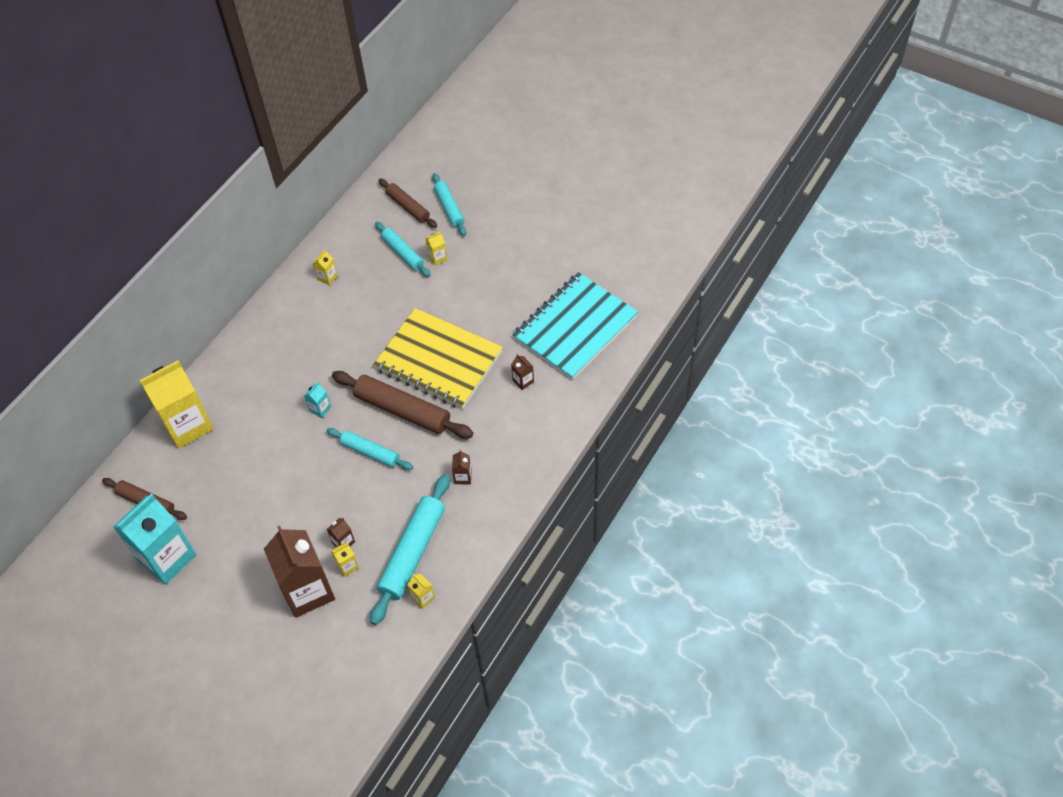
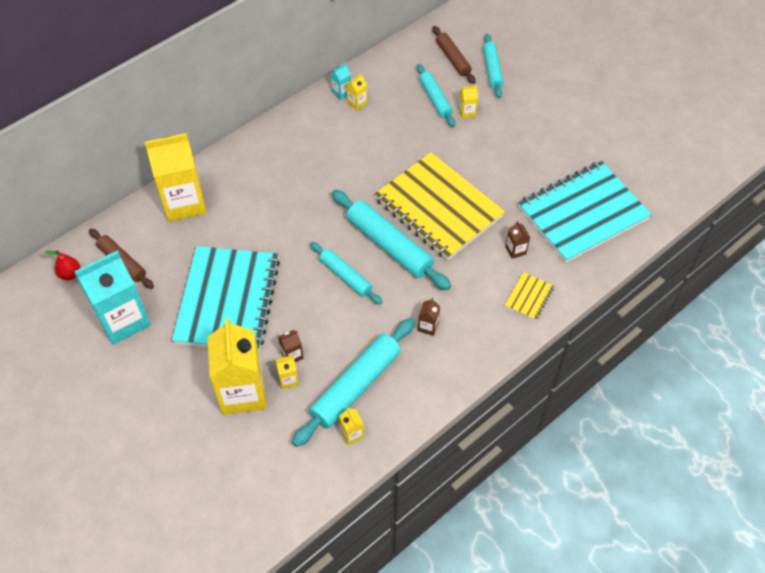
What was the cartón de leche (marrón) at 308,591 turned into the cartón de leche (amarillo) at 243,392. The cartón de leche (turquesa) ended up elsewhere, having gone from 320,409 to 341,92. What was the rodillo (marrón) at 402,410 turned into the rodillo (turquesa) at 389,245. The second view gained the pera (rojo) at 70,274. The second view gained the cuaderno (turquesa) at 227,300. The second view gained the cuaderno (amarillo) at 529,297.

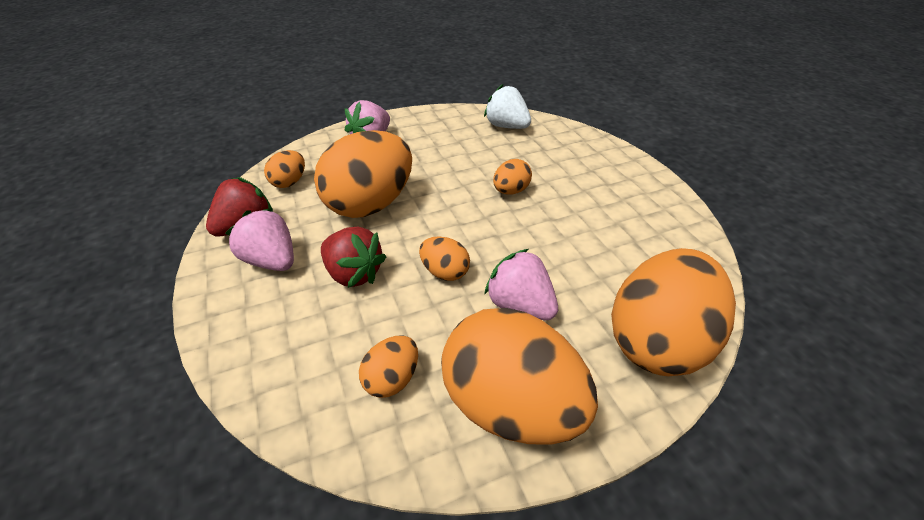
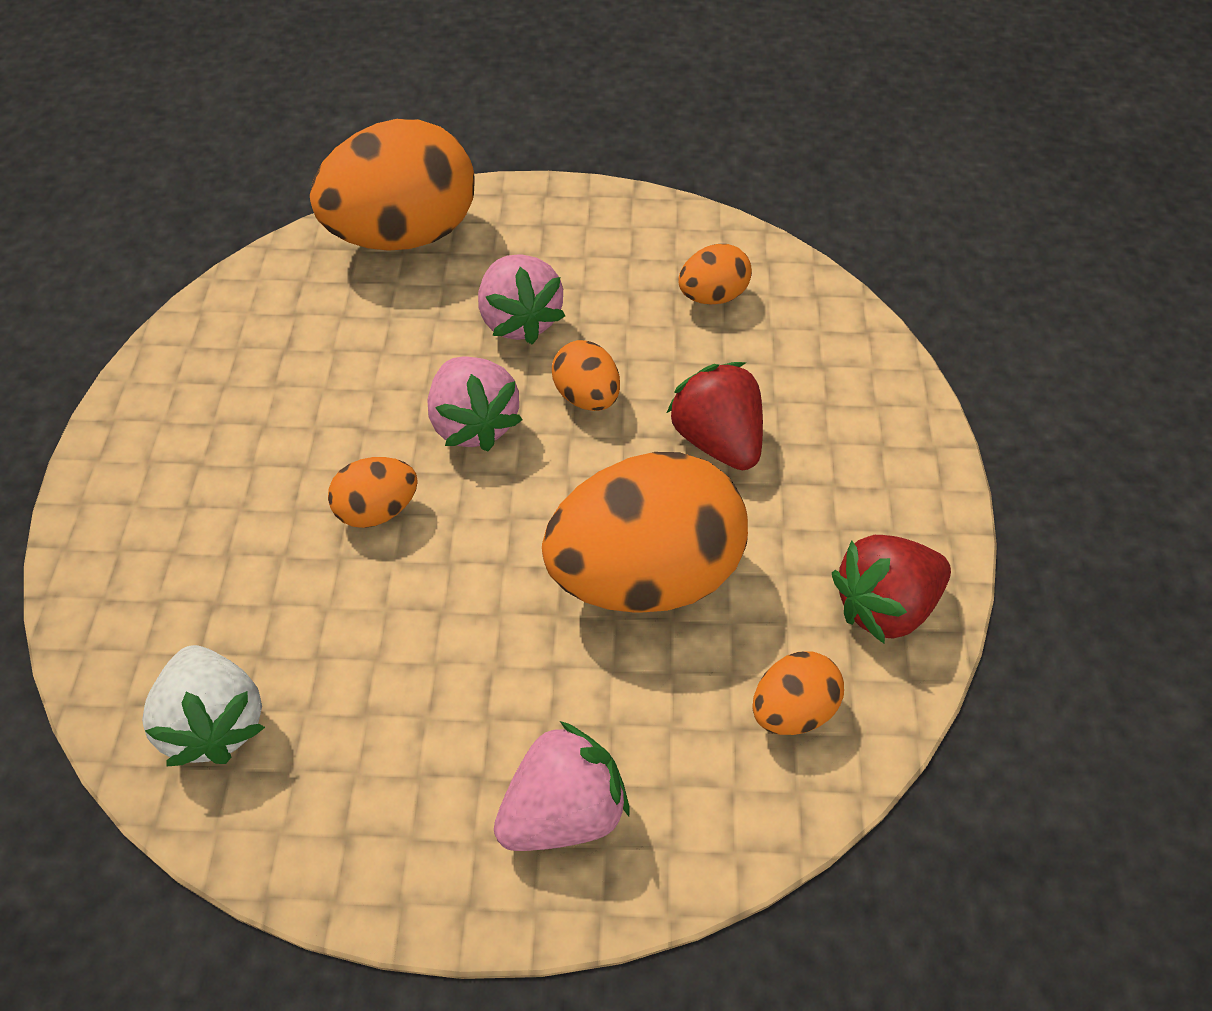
The fresa (rosa) ended up elsewhere, having gone from 272,260 to 474,424. The second view lost the huevo (naranja) at 510,405.

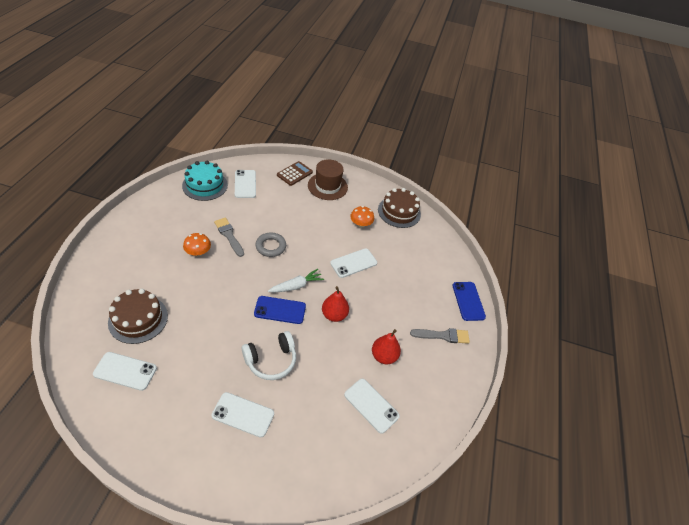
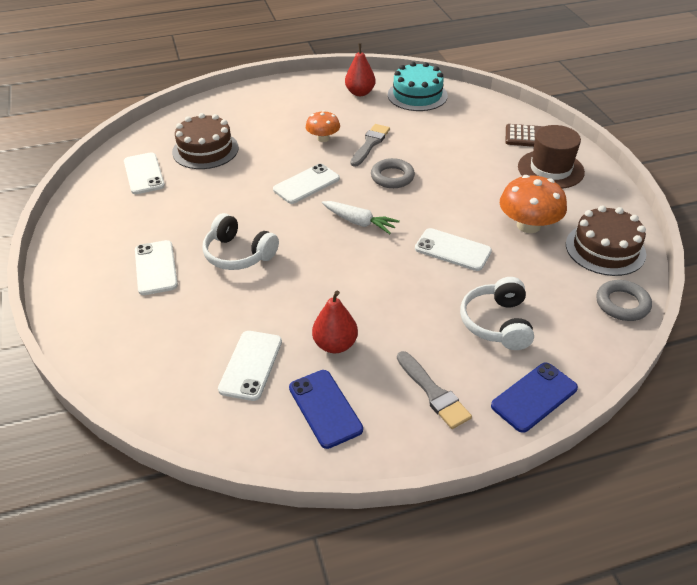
The móvil (blanco) ended up elsewhere, having gone from 245,184 to 306,184. The móvil (azul) ended up elsewhere, having gone from 280,310 to 325,408. The pera (rojo) ended up elsewhere, having gone from 334,315 to 360,93. The size of the seta (naranja) at 361,224 changed by a factor of 1.63. The second view gained the auriculares (blanco) at 497,323. The second view gained the anillo (gris) at 622,304.

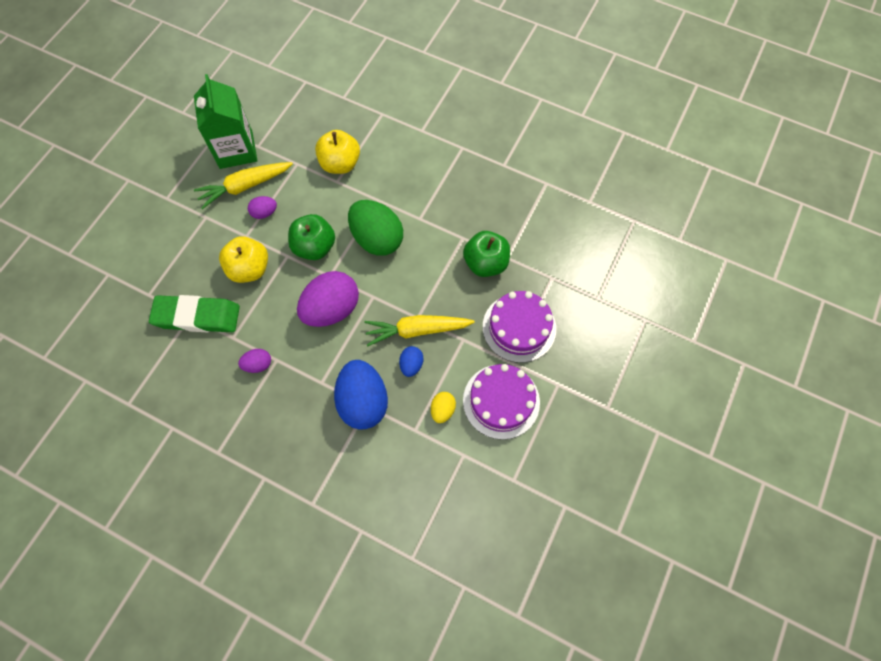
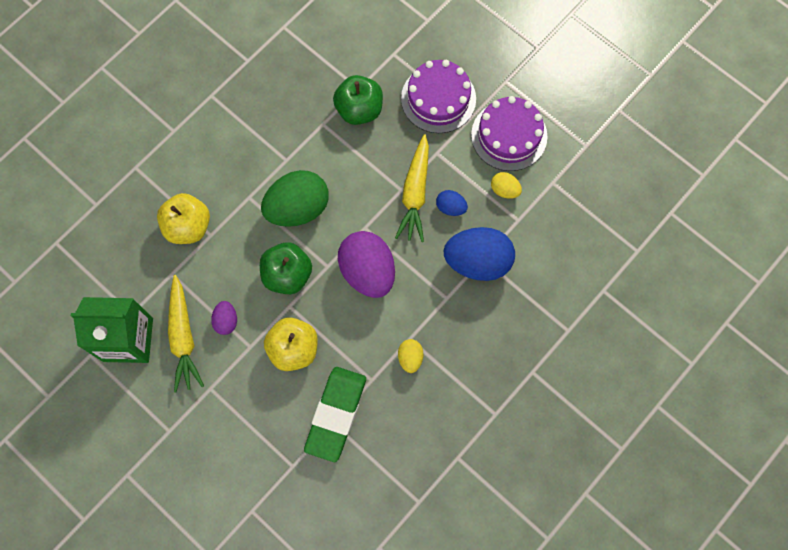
What was the huevo (morado) at 258,364 turned into the huevo (amarillo) at 410,358.

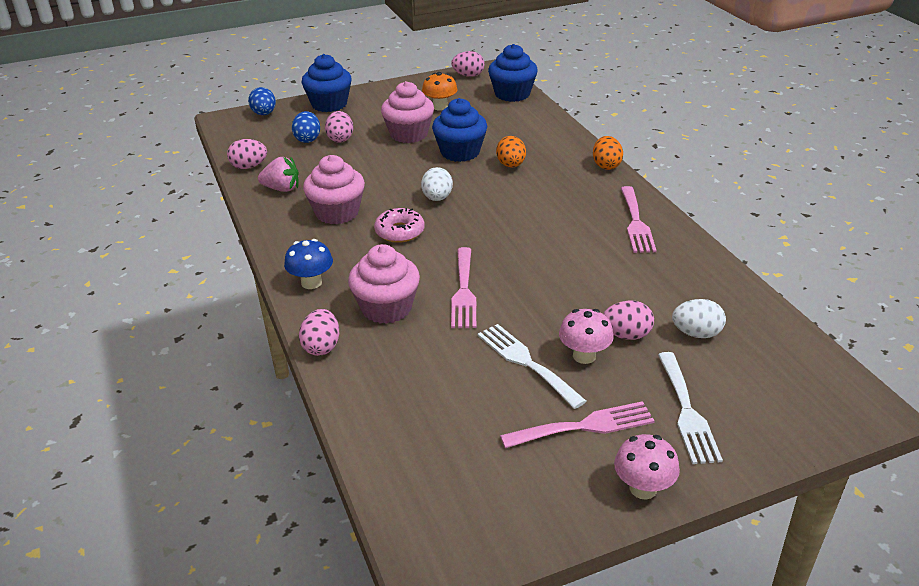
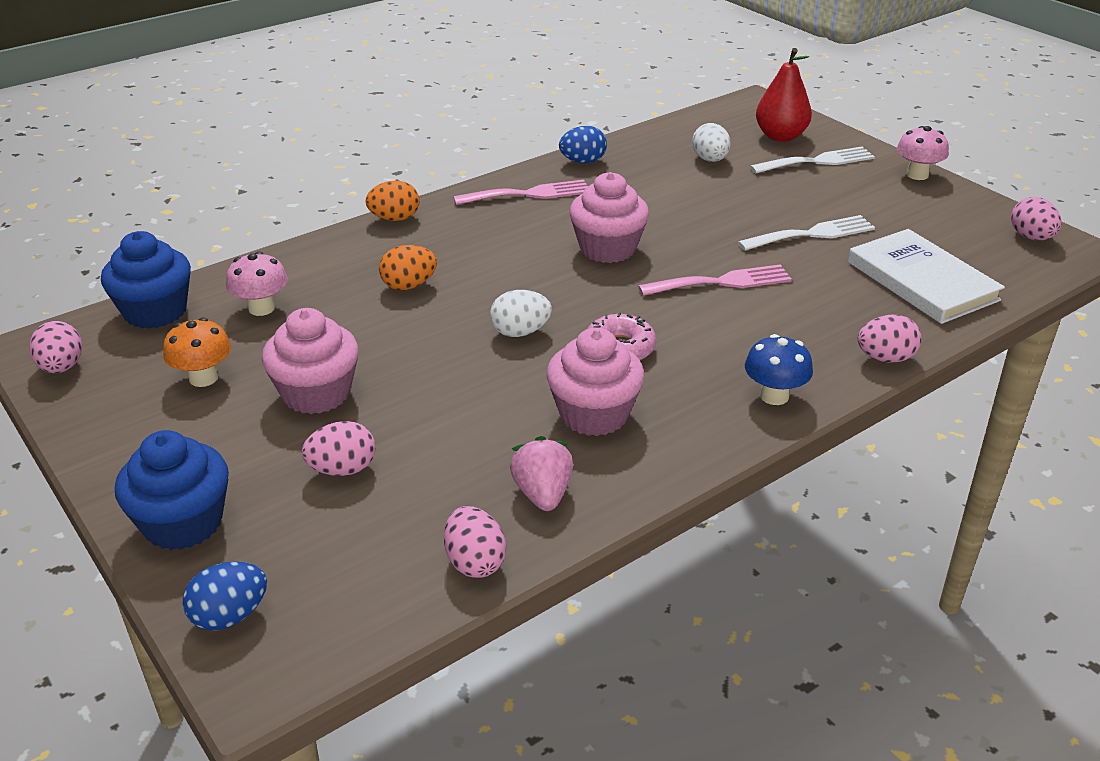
The huevo (azul) ended up elsewhere, having gone from 307,139 to 583,161. The magdalena (rosa) ended up elsewhere, having gone from 386,308 to 607,248. The second view lost the magdalena (azul) at 460,152. The tenedor (blanco) at 526,362 ended up facing another way, 150 degrees counterclockwise from before. The second view lost the tenedor (rosa) at 584,426. The seta (rosa) ended up elsewhere, having gone from 584,356 to 261,308. The huevo (rosa) ended up elsewhere, having gone from 626,335 to 1031,237. The second view gained the pera (rojo) at 780,136. The second view gained the libro (blanco) at 922,281.

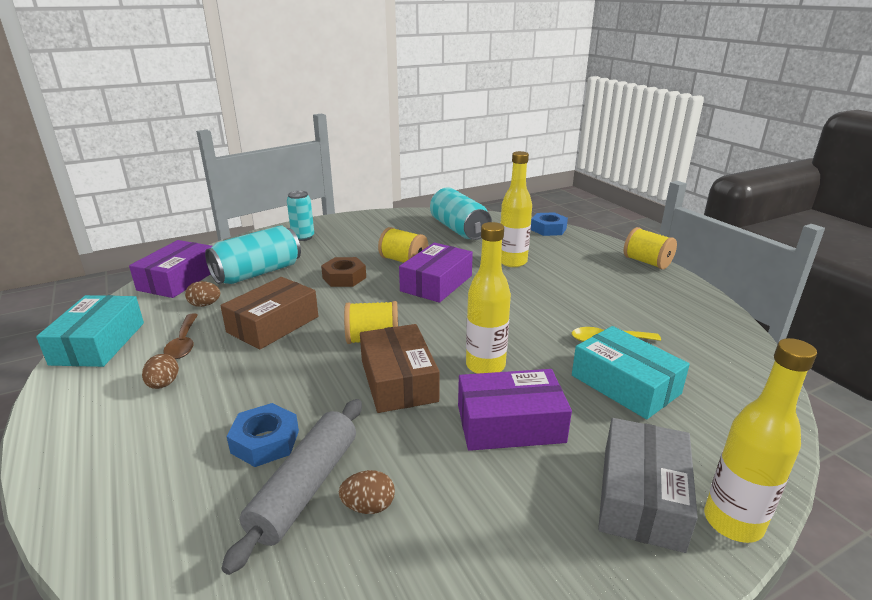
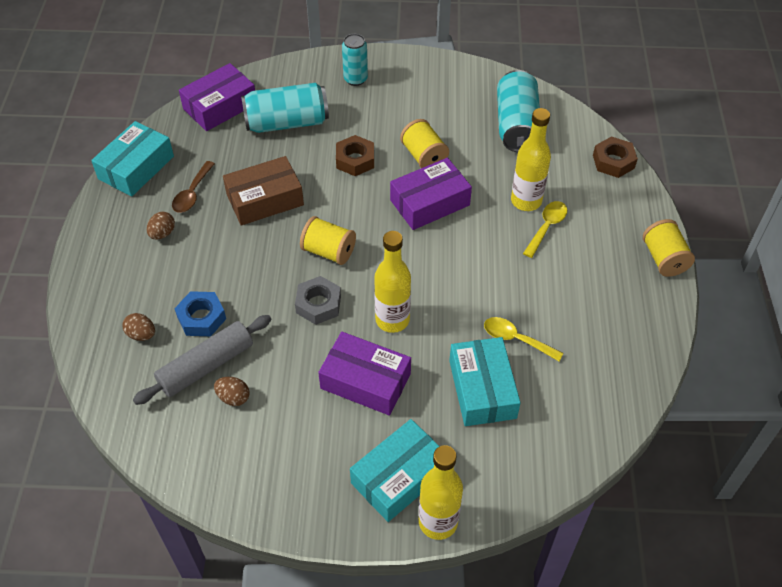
The huevo (marrón) ended up elsewhere, having gone from 205,305 to 141,334. Where the caja (marrón) stood at 398,380, the tuerca (gris) came to stand at 318,304. What was the tuerca (azul) at 548,229 turned into the tuerca (marrón) at 613,161. What was the caja (gris) at 641,496 turned into the caja (turquesa) at 399,477. The second view gained the cuchara (amarillo) at 546,227.

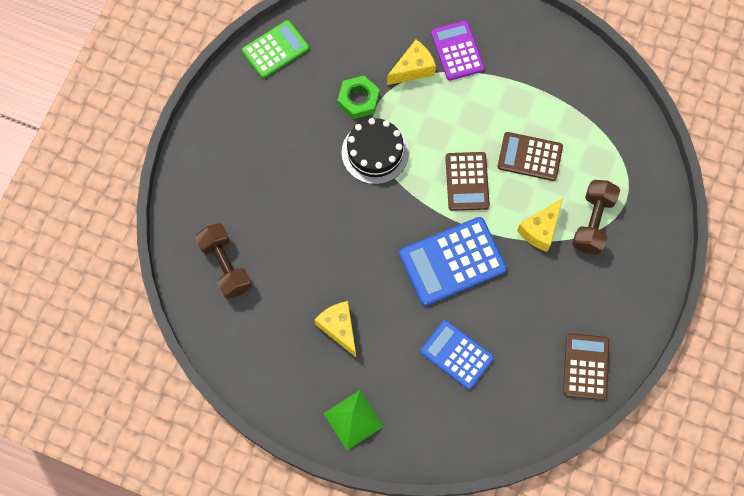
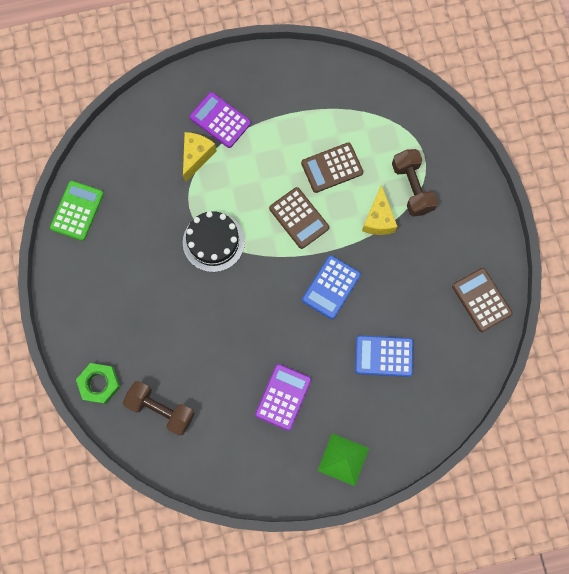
Where the queso (amarillo) stood at 339,328, the calculadora (morado) came to stand at 283,397. The tuerca (verde) ended up elsewhere, having gone from 358,99 to 99,384. The size of the calculadora (azul) at 452,261 changed by a factor of 0.66.

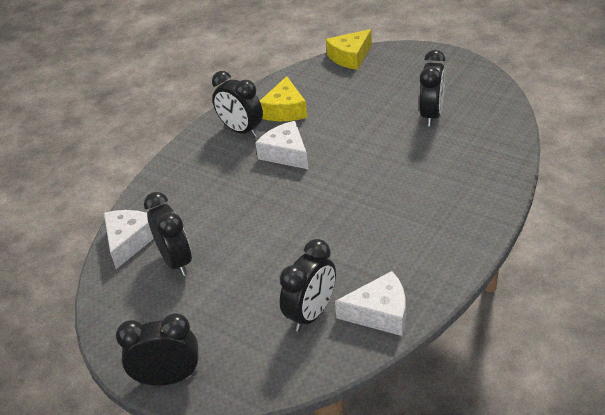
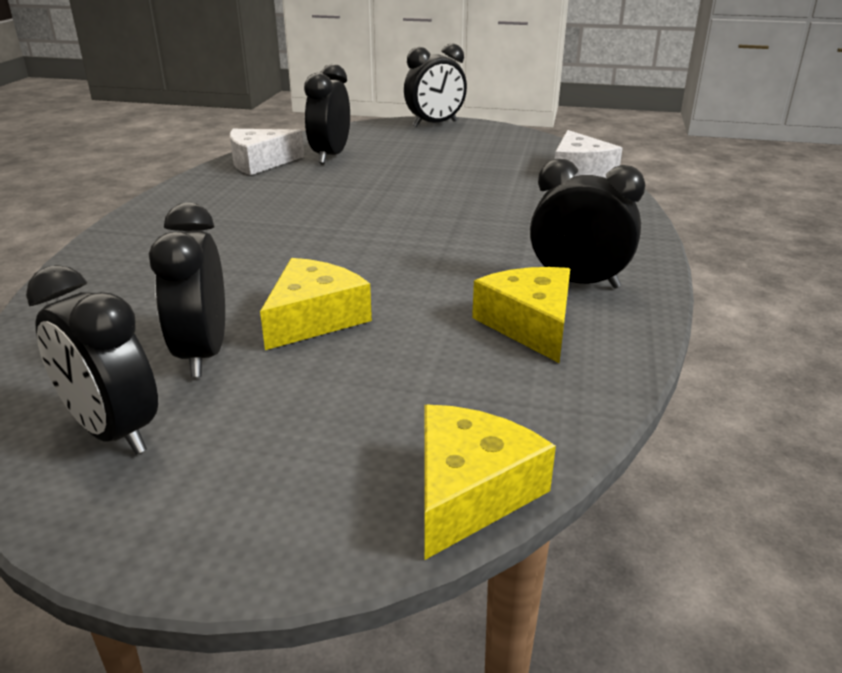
The despertador (negro) ended up elsewhere, having gone from 176,261 to 113,432. The second view lost the queso (blanco) at 286,154. The second view gained the queso (amarillo) at 314,318.

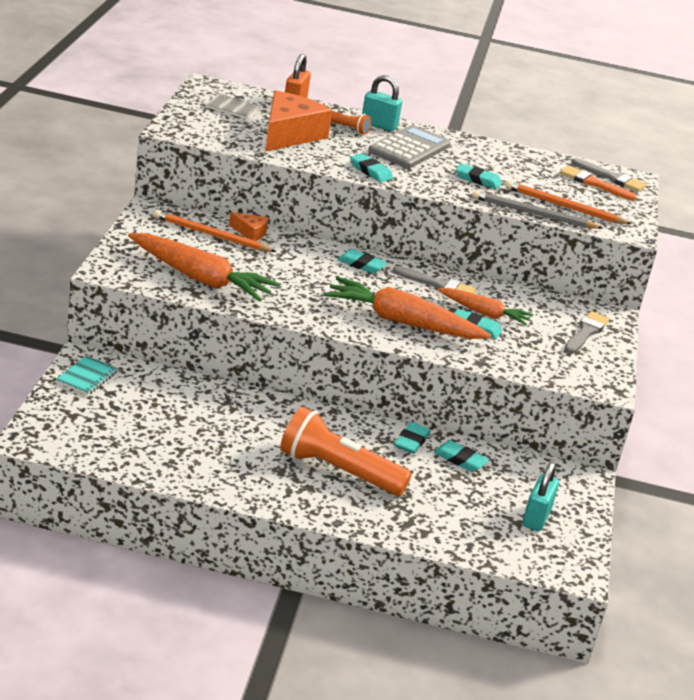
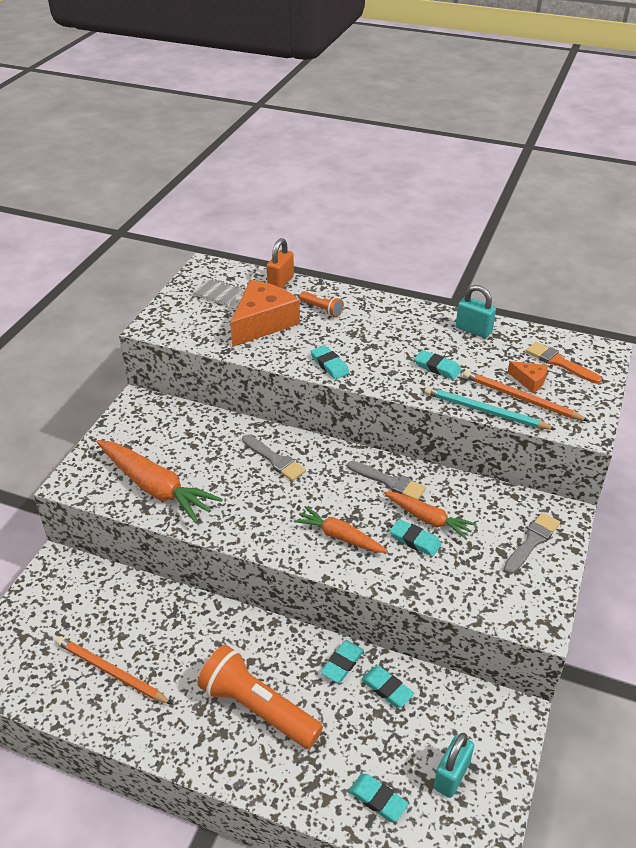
The second view lost the cuaderno (turquesa) at 86,377. The lápiz (naranja) ended up elsewhere, having gone from 211,235 to 111,672. The queso (naranja) ended up elsewhere, having gone from 250,232 to 529,381. The size of the zanahoria (naranja) at 402,322 changed by a factor of 0.59. The goma de borrar (turquesa) ended up elsewhere, having gone from 361,264 to 378,799. The candado (turquesa) ended up elsewhere, having gone from 379,125 to 473,330. The second view lost the calculadora (gris) at 409,148. What was the lápiz (gris) at 533,214 turned into the lápiz (turquesa) at 485,411. The pincel (gris) ended up elsewhere, having gone from 611,178 to 275,460.

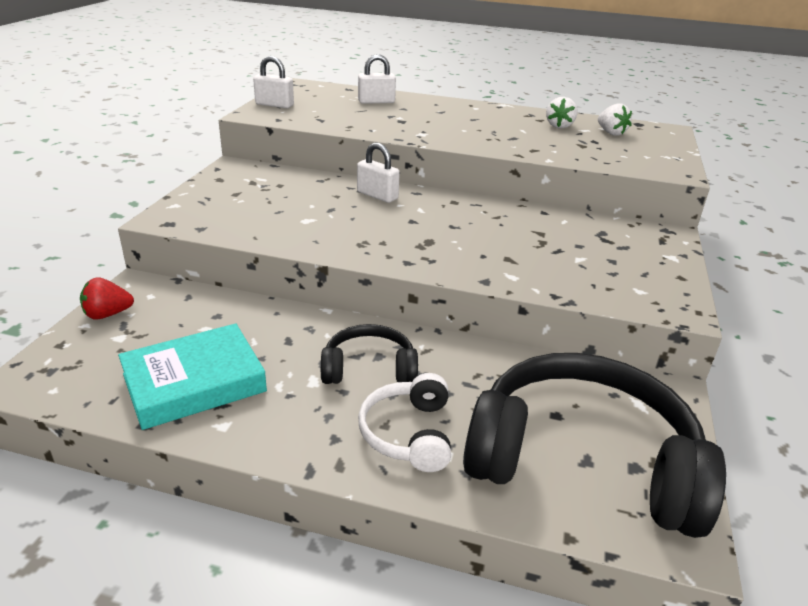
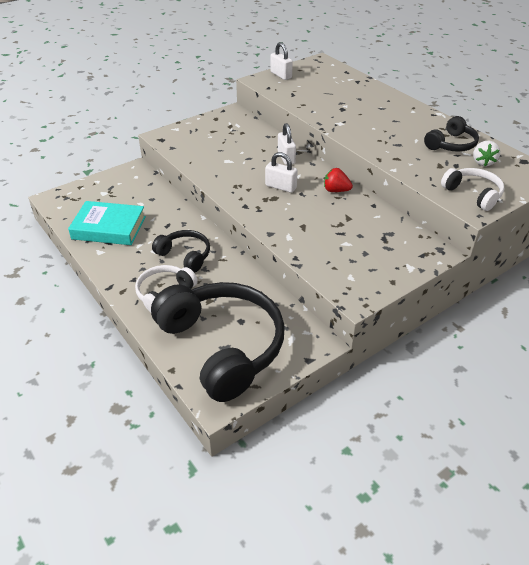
The fresa (rojo) ended up elsewhere, having gone from 107,314 to 336,190. The candado (blanco) ended up elsewhere, having gone from 376,102 to 280,187. Where the fresa (blanco) stood at 559,126, the auriculares (negro) came to stand at 451,144. The second view gained the auriculares (blanco) at 473,194.

